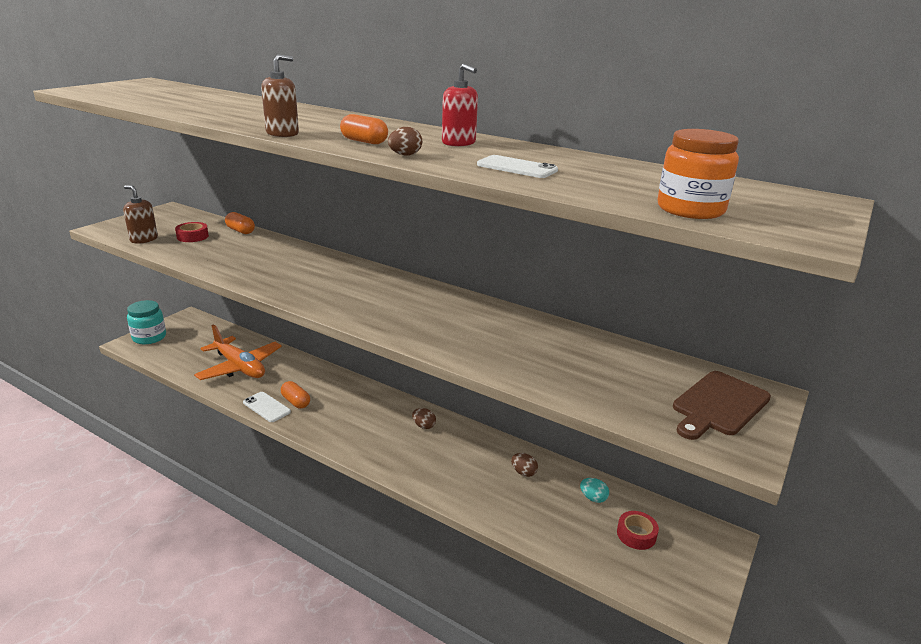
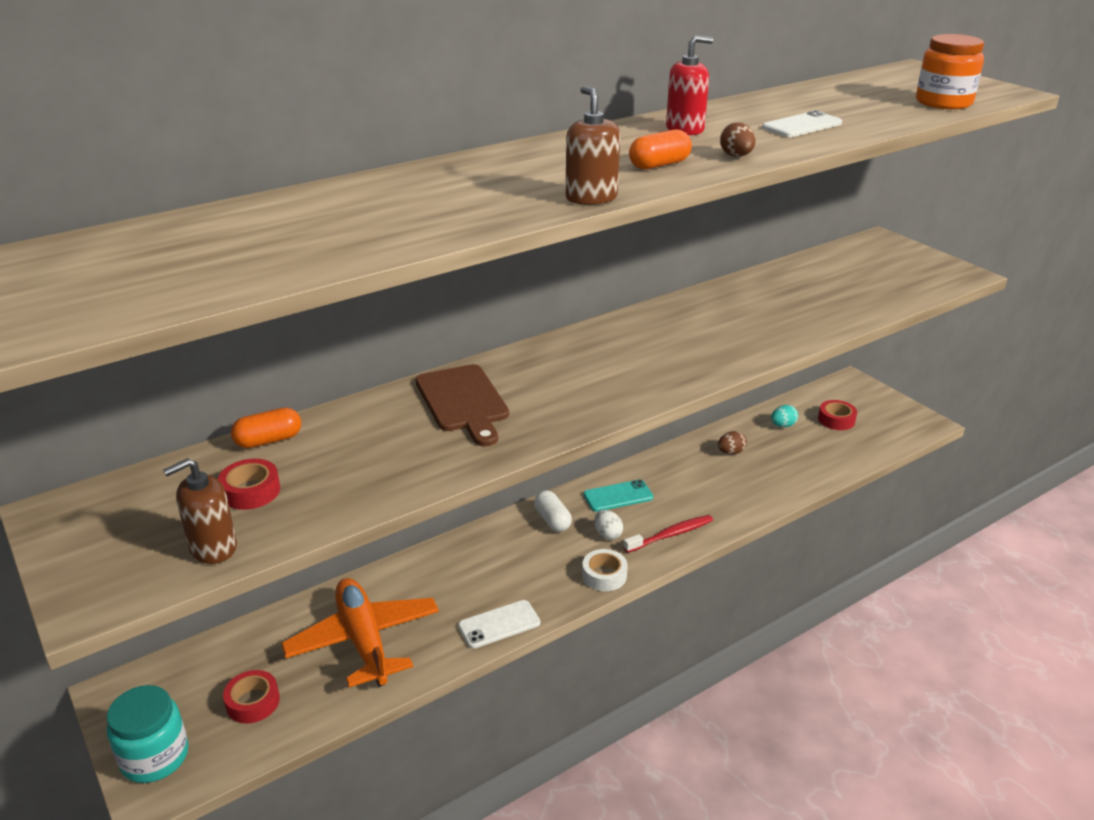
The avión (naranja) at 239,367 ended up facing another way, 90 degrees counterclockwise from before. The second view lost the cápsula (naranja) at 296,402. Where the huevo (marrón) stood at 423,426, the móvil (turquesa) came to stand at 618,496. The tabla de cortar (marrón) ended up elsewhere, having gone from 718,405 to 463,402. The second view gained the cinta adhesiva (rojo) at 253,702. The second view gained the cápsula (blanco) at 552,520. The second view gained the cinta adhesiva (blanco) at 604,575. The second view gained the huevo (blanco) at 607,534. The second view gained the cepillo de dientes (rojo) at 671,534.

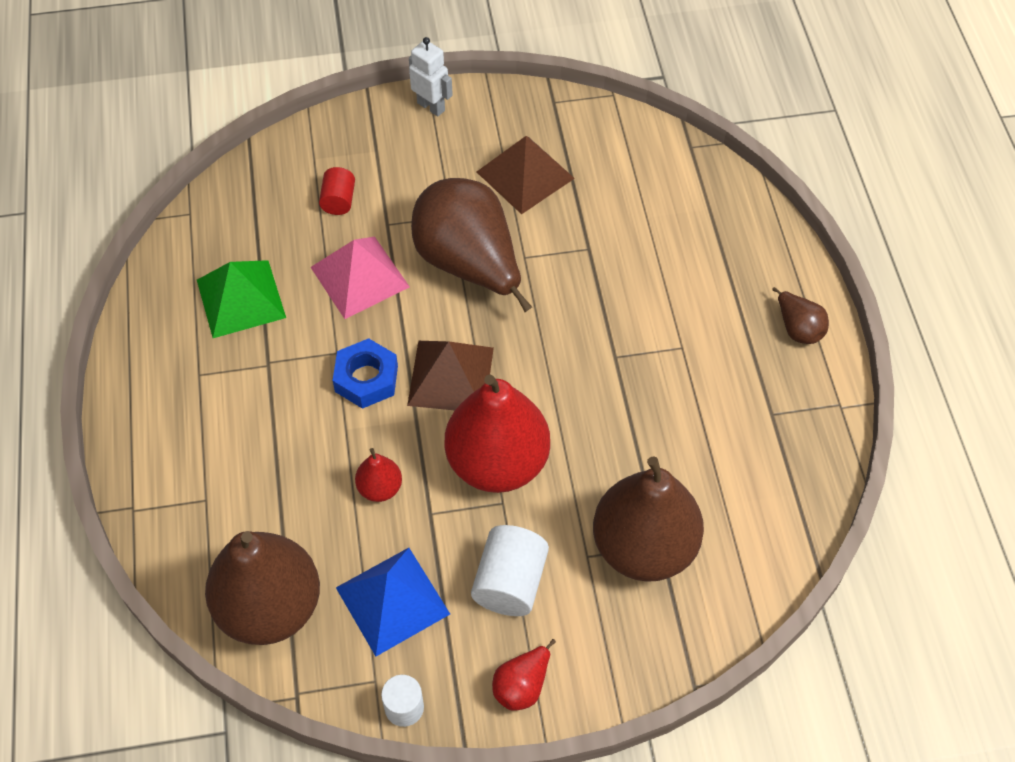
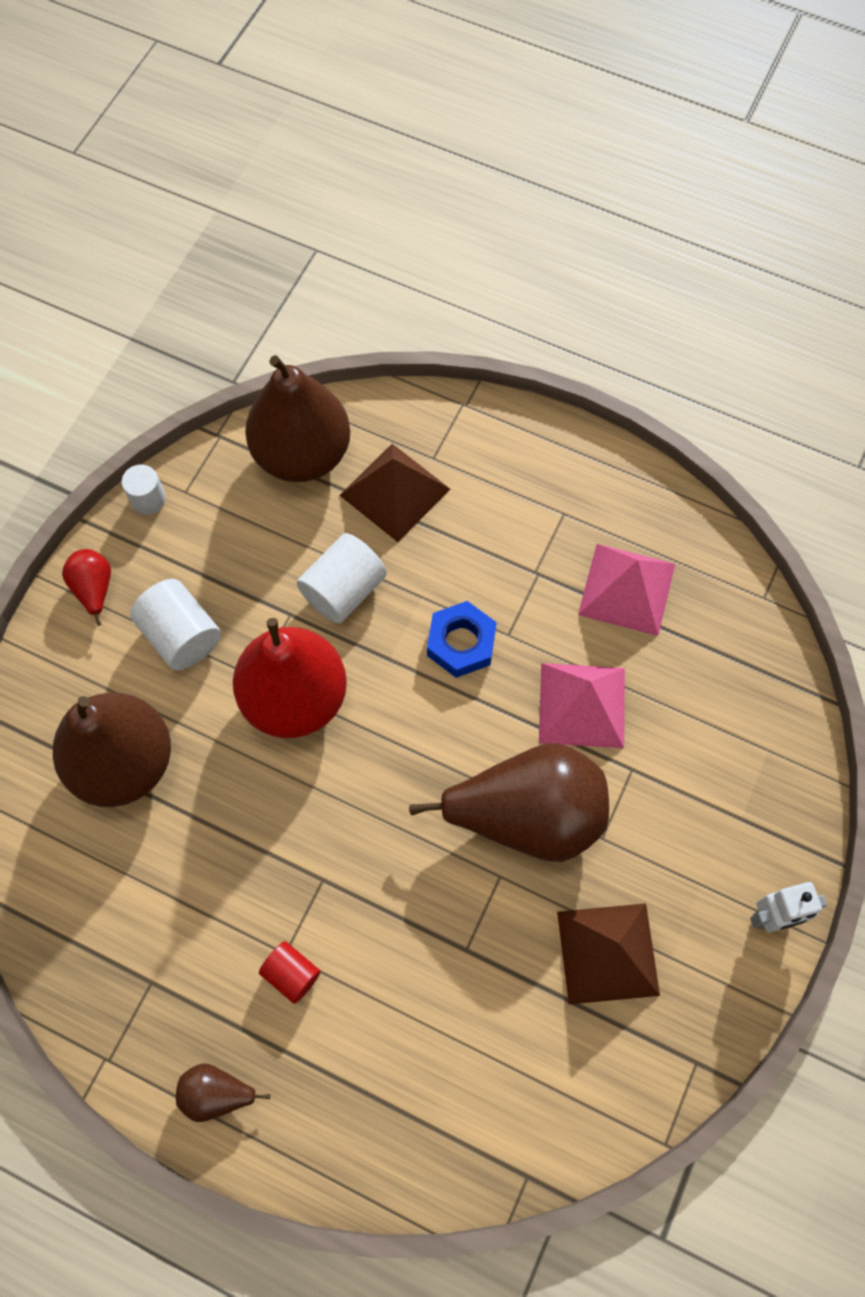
What was the pirámide (verde) at 241,298 turned into the pirámide (rosa) at 626,589. The cilindro (rojo) ended up elsewhere, having gone from 338,201 to 291,974. The second view lost the pirámide (azul) at 392,600. Where the pera (rojo) stood at 380,488, the cilindro (blanco) came to stand at 343,590. The pirámide (marrón) ended up elsewhere, having gone from 451,376 to 395,492.

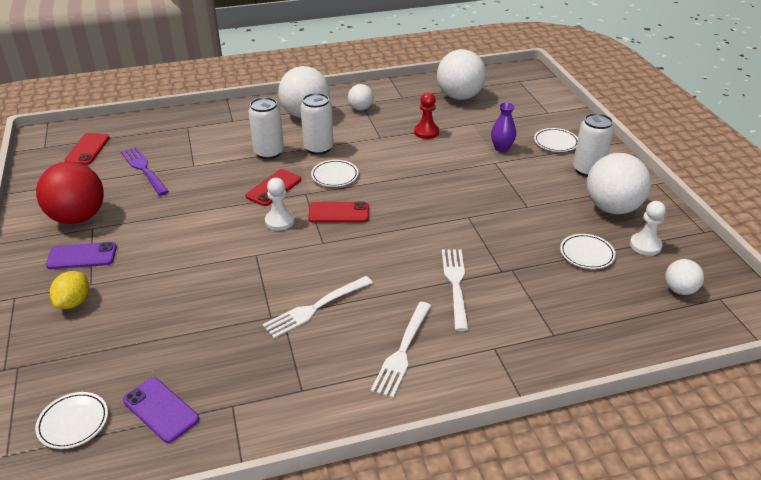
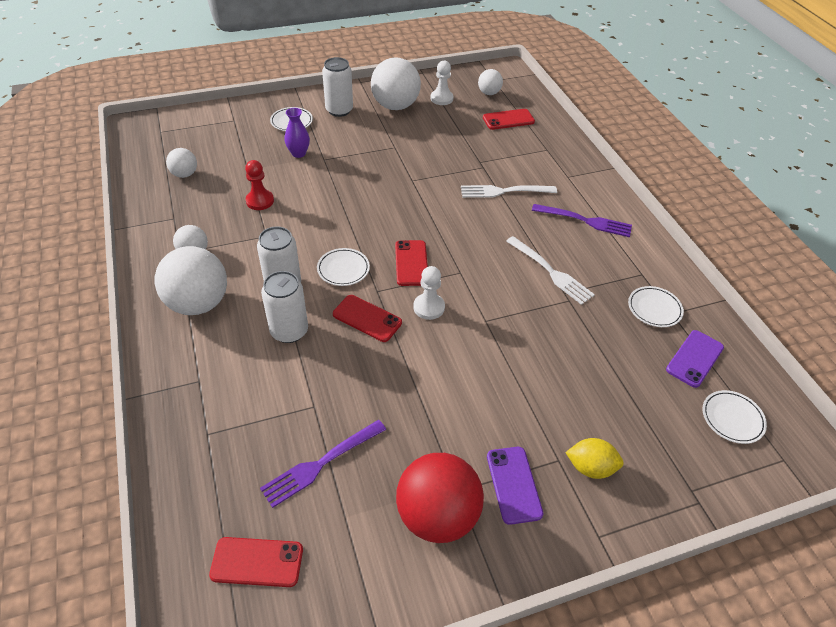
What was the tenedor (blanco) at 402,351 turned into the tenedor (morado) at 585,221. The size of the pelota (blanco) at 459,96 changed by a factor of 0.52. The plato (blanco) ended up elsewhere, having gone from 586,254 to 654,309. The second view gained the móvil (rojo) at 508,120.

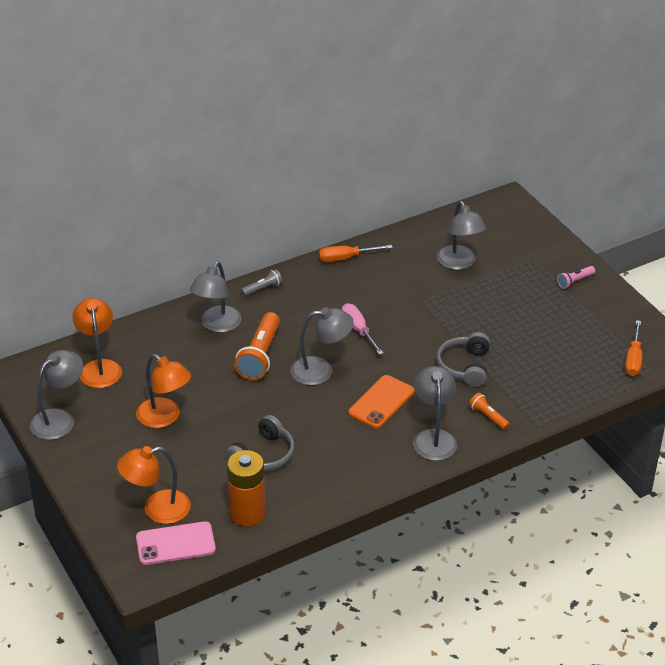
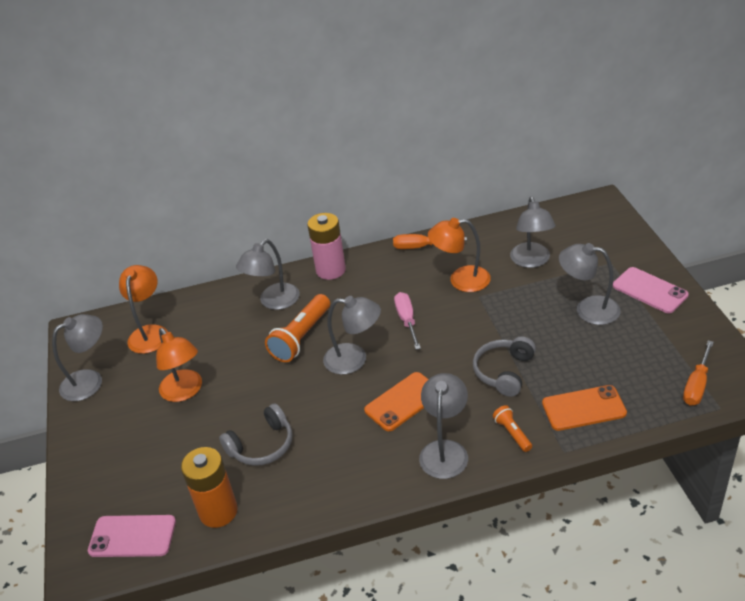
The lámpara (naranja) ended up elsewhere, having gone from 157,509 to 461,280. Where the lámpara de mano (gris) stood at 263,289, the pila (rosa) came to stand at 330,270. Where the lámpara de mano (rosa) stood at 575,281, the móvil (rosa) came to stand at 649,290. The second view gained the móvil (naranja) at 583,408. The second view gained the lámpara (gris) at 588,309.

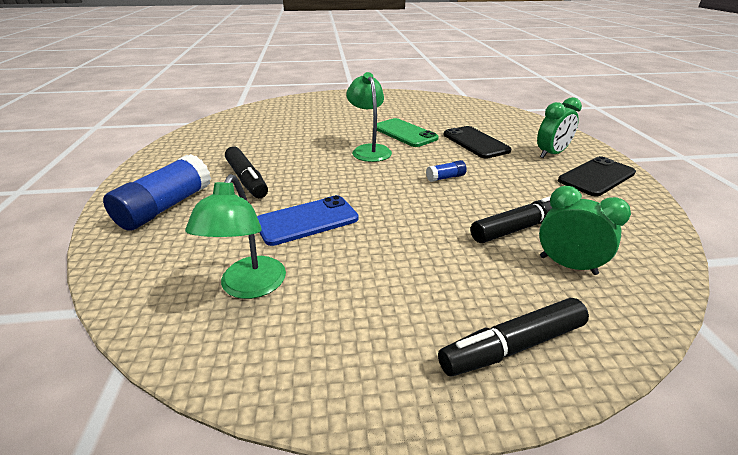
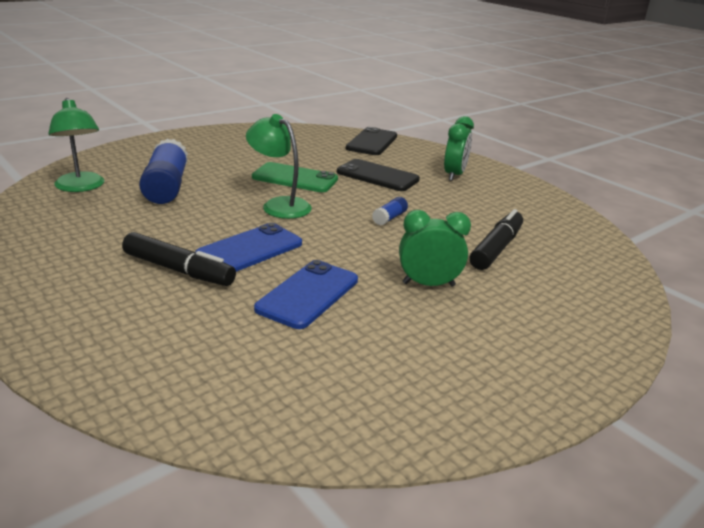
The barra de pegamento (azul) ended up elsewhere, having gone from 166,207 to 166,187. The lámpara (verde) ended up elsewhere, having gone from 249,287 to 81,187. The second view lost the rotulador (negro) at 512,346. The despertador (verde) ended up elsewhere, having gone from 567,265 to 428,284. The móvil (negro) ended up elsewhere, having gone from 596,177 to 372,142. The second view gained the móvil (azul) at 250,249.

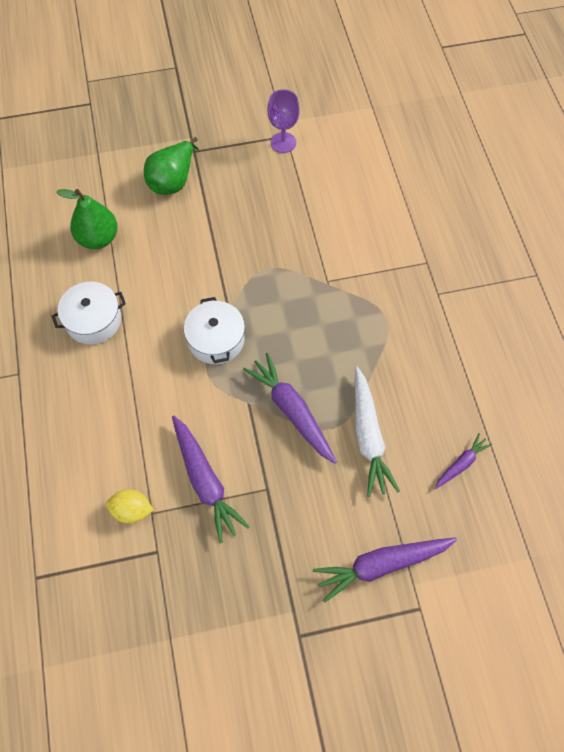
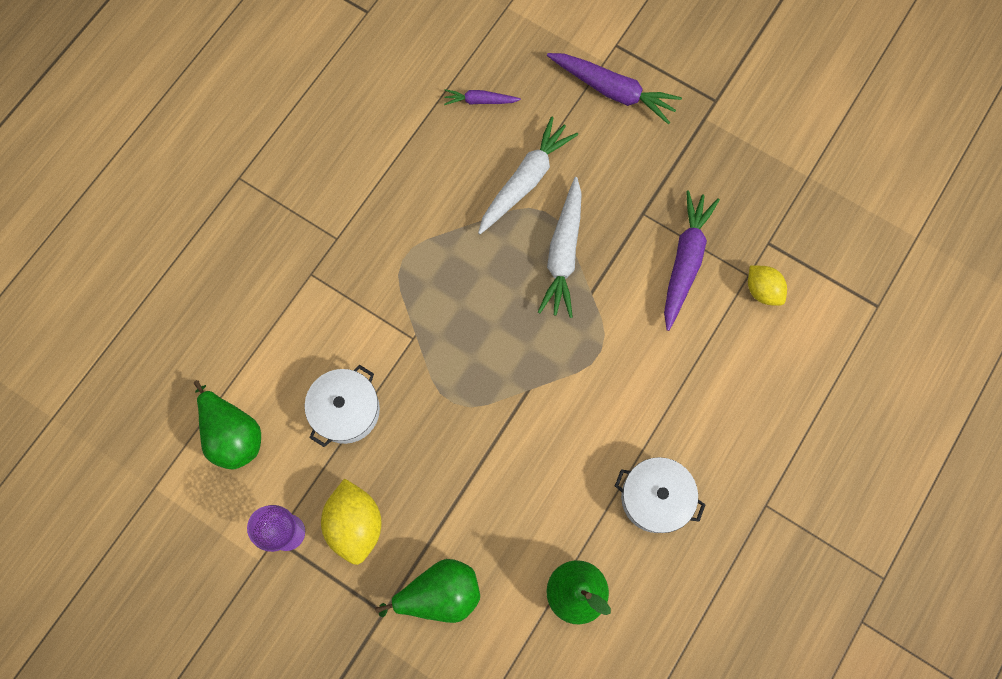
The olla (blanco) ended up elsewhere, having gone from 216,340 to 346,410. What was the zanahoria (morado) at 292,411 turned into the zanahoria (blanco) at 563,253. The second view gained the pera (verde) at 233,434. The second view gained the limón (amarillo) at 355,524.

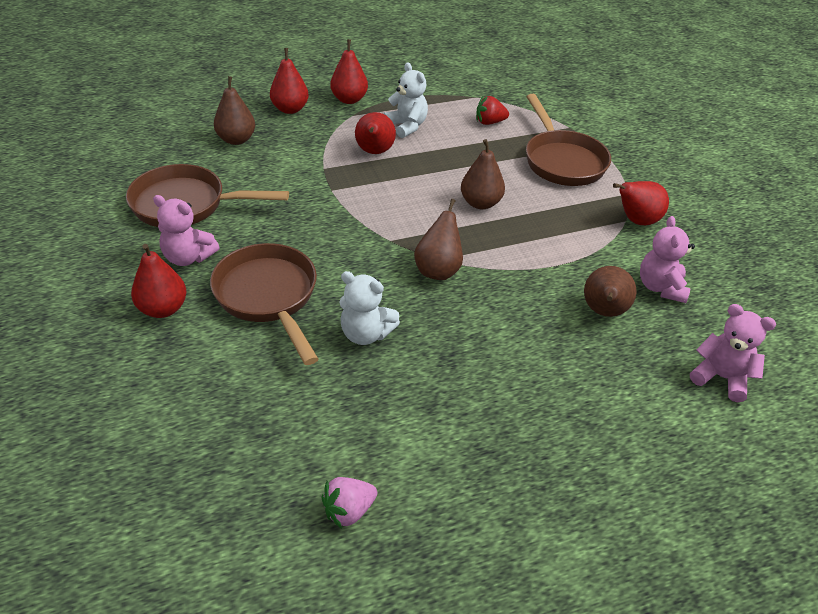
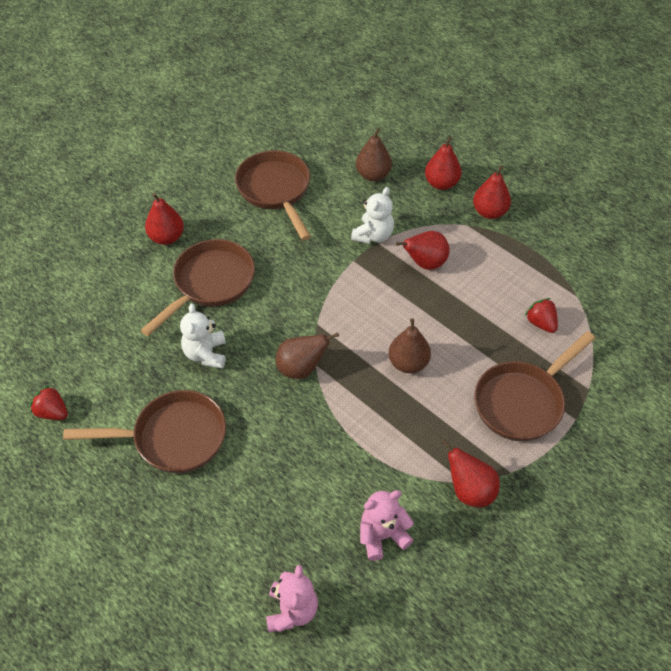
The second view lost the osito (rosa) at 188,257. What was the fresa (rosa) at 349,511 turned into the fresa (rojo) at 52,412. The osito (blanco) ended up elsewhere, having gone from 406,126 to 373,235. The second view lost the pera (marrón) at 603,312. The second view gained the sartén (marrón) at 172,437.

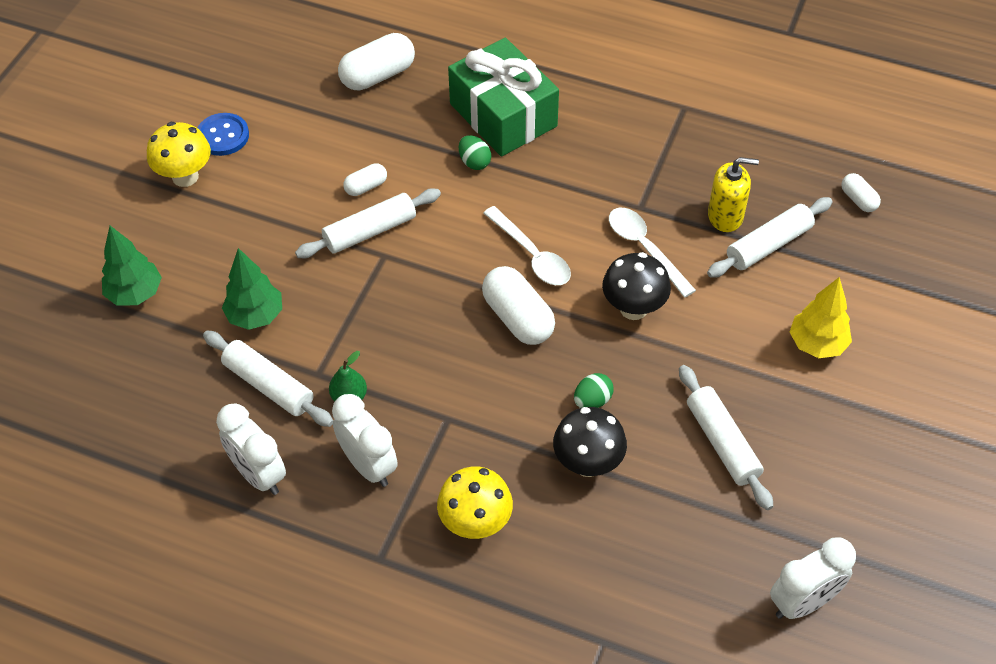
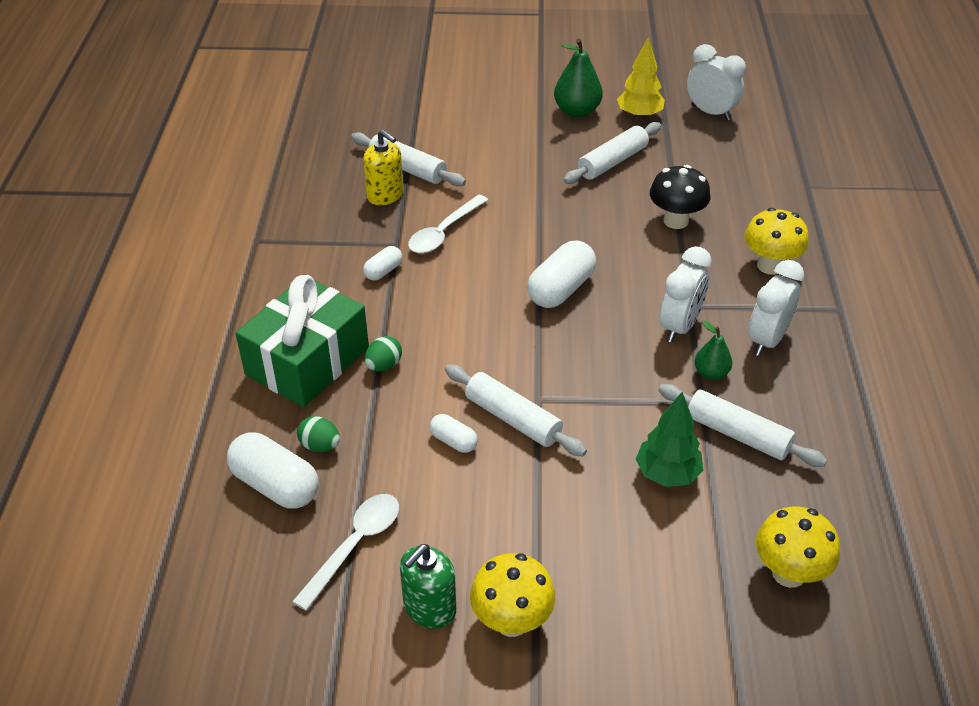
The second view lost the árbol (verde) at 135,294. Where the botón (azul) stood at 223,136, the dispensador de jabón (verde) came to stand at 429,608. The rodillo (blanco) at 268,385 ended up facing another way, 75 degrees counterclockwise from before. The despertador (blanco) ended up elsewhere, having gone from 258,474 to 679,326. The cuchara (blanco) ended up elsewhere, having gone from 532,255 to 355,545. The huevo (verde) ended up elsewhere, having gone from 592,400 to 320,446. The second view lost the seta (negro) at 633,308. The dispensador de jabón (amarillo) at 725,216 ended up facing another way, 150 degrees clockwise from before. The árbol (amarillo) ended up elsewhere, having gone from 817,344 to 639,115. The cápsula (blanco) ended up elsewhere, having gone from 858,200 to 383,271. The second view gained the pera (verde) at 577,111. The second view gained the seta (amarillo) at 788,573.

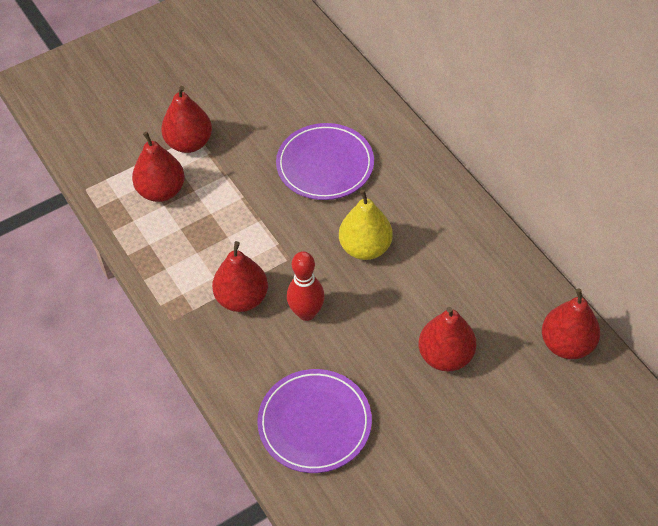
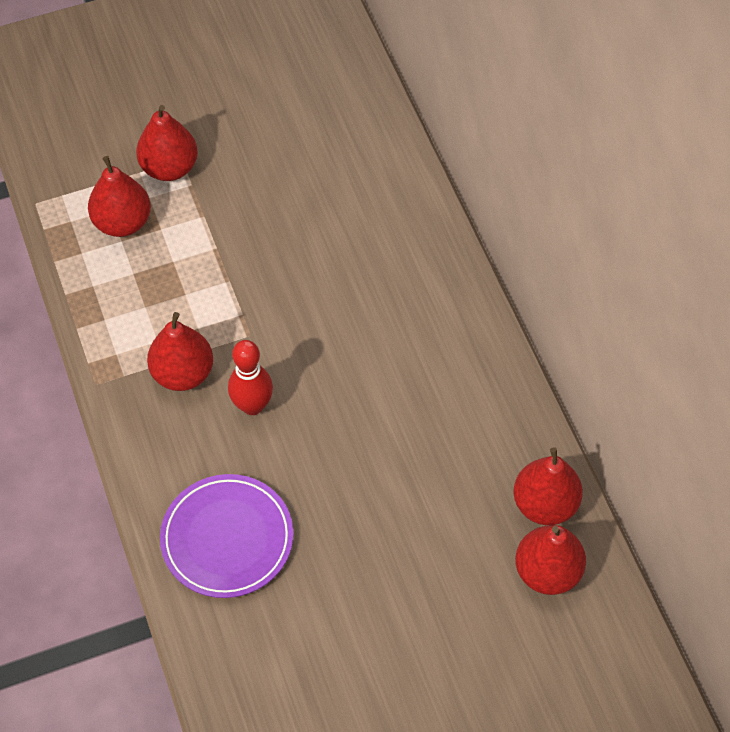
The second view lost the plato (morado) at 325,165. The second view lost the pera (amarillo) at 365,247. The pera (rojo) ended up elsewhere, having gone from 445,356 to 547,571.

